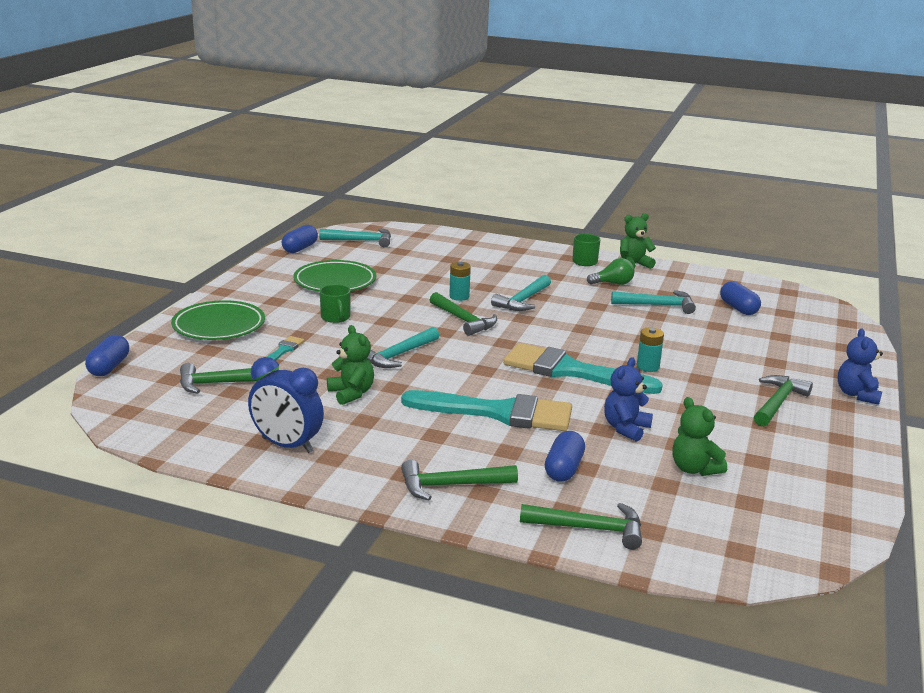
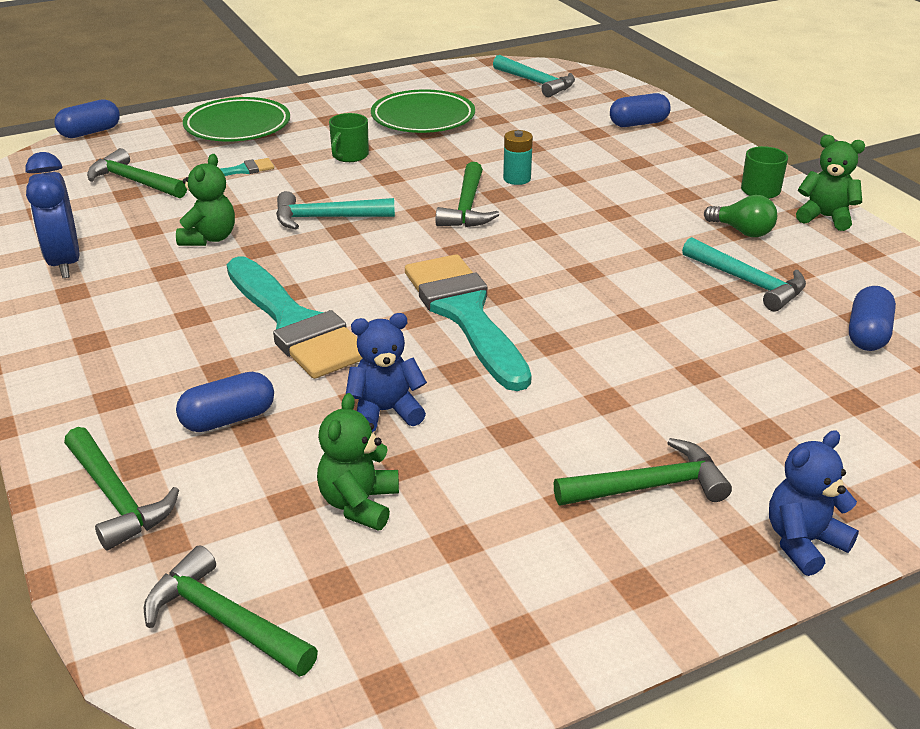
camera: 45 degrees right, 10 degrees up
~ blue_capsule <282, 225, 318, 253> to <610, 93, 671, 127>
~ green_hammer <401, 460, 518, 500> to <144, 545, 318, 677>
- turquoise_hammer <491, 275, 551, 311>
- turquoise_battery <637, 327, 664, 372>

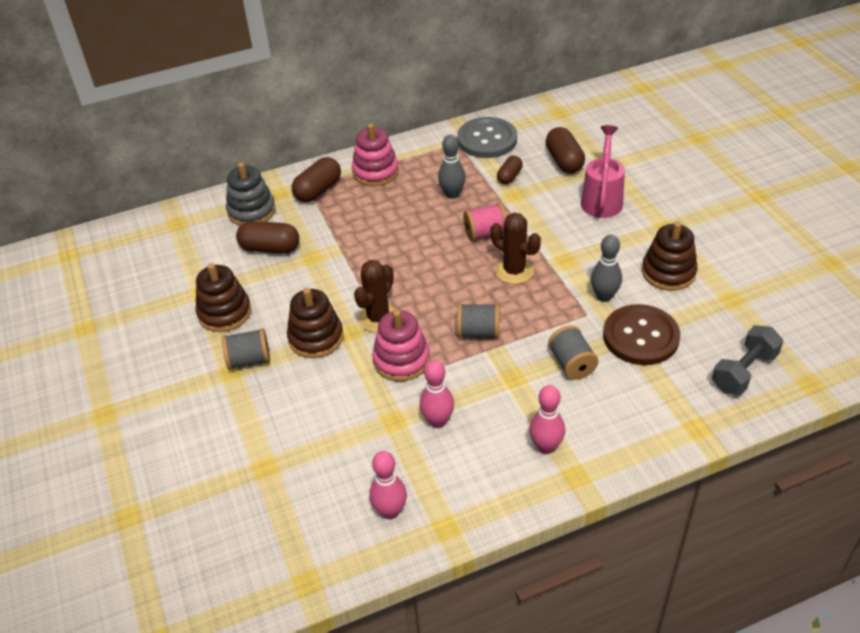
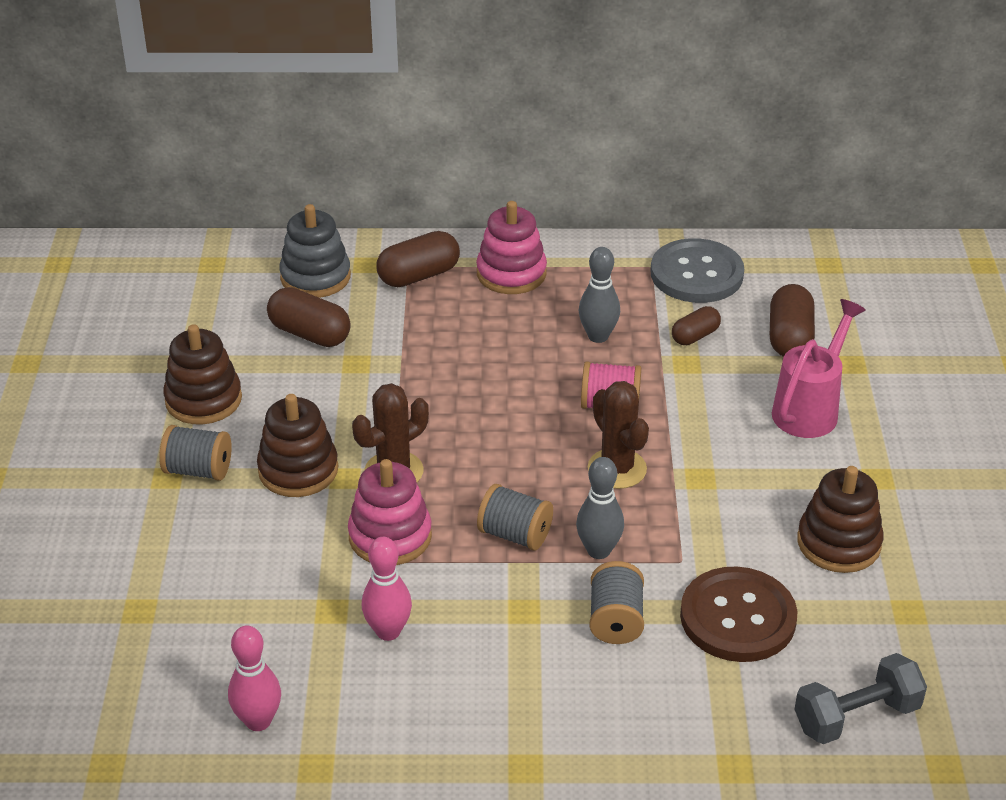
camera: 20 degrees right, 5 degrees down
- pink_bowling_pin <529, 385, 565, 454>
~ grey_bowling_pin <591, 235, 622, 302> to <576, 457, 624, 559>

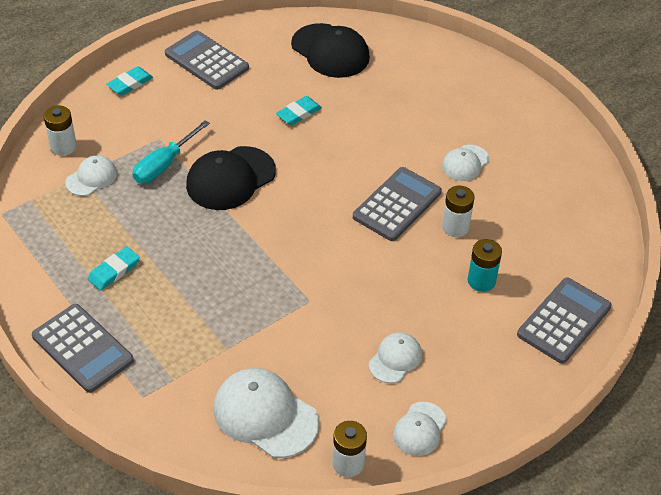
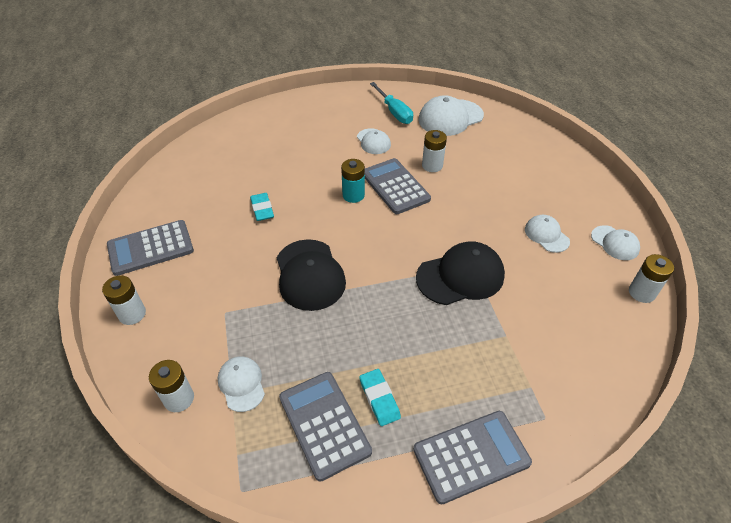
camera: 65 degrees left, 0 degrees up
~ turquoise_eraser <106, 66, 153, 95> to white_battery <102, 275, 146, 325>
~ turquoise_screwdriver <132, 120, 210, 183> to <370, 82, 413, 124>
~ white_cap <214, 368, 319, 458> to <418, 95, 484, 136>
~ black_cap <291, 23, 370, 78> to <416, 241, 505, 305>
~ turquoise_battery <467, 239, 502, 292> to <341, 159, 365, 203>
~ grey_calculator <517, 277, 611, 364> to <279, 372, 372, 482>

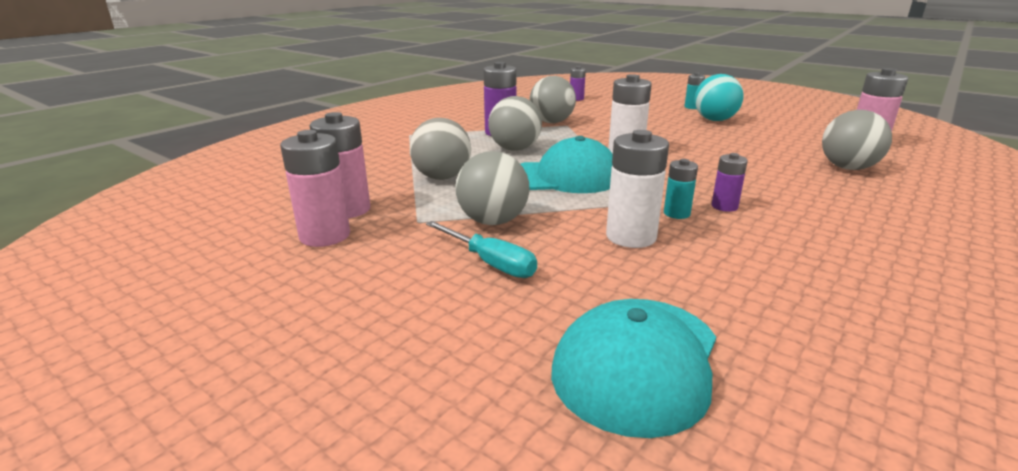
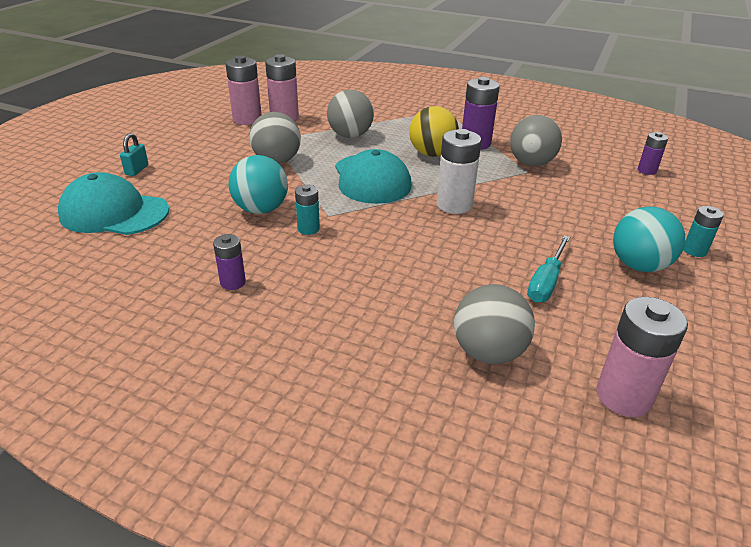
camera: 75 degrees right, 10 degrees up
~ turquoise_screwdriver <426, 221, 537, 278> to <527, 235, 570, 302>
~ grey_ball <488, 96, 542, 151> to yellow_ball <409, 106, 459, 157>
~ white_battery <606, 130, 669, 248> to turquoise_ball <228, 155, 288, 214>
~ purple_battery <711, 153, 748, 212> to <213, 234, 246, 290>
+ turquoise_padlock <120, 133, 148, 176>

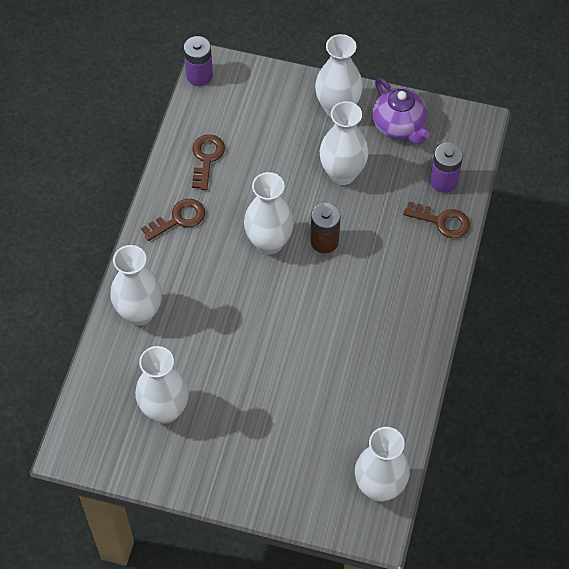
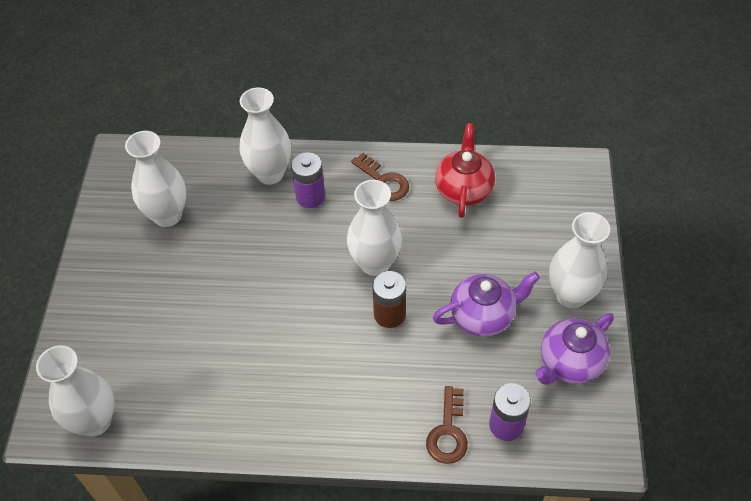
camera: 80 degrees right, 5 degrees down
~ purple_battery <184, 36, 213, 86> to <291, 152, 325, 208>
~ brown_key <192, 135, 225, 190> to red_teapot <435, 123, 495, 218>
~ white_vase <320, 101, 368, 185> to purple_teapot <433, 272, 540, 337>

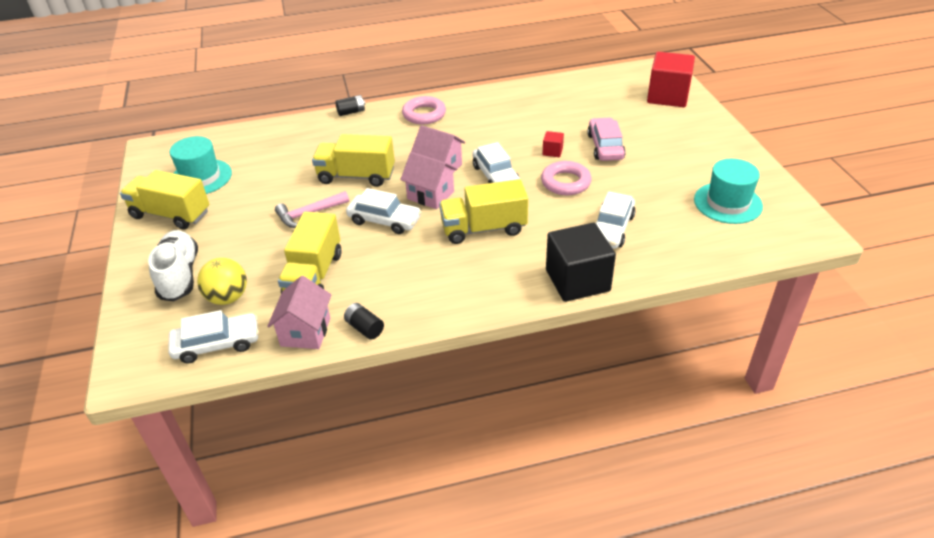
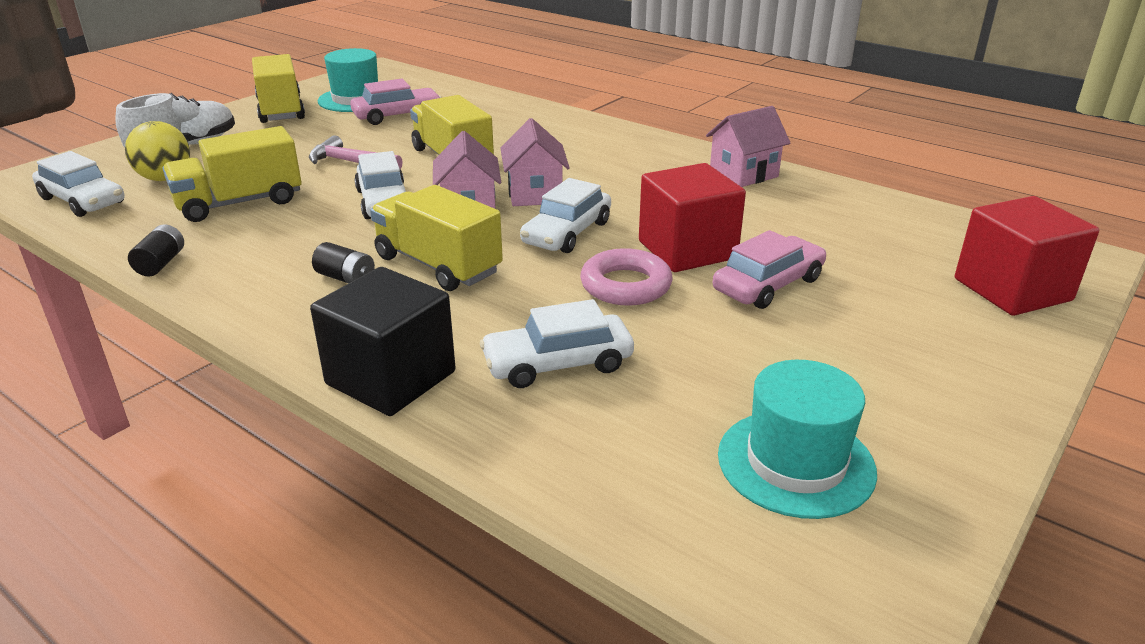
camera: 50 degrees right, 10 degrees down
~ pink_house <267, 276, 331, 349> to <706, 106, 791, 187>
~ black_battery <335, 95, 365, 116> to <312, 242, 375, 283>
- pink_ring <402, 96, 446, 125>
~ red_cube <542, 131, 564, 157> = <639, 163, 746, 272> x2.31
+ pink_car <350, 79, 442, 125>

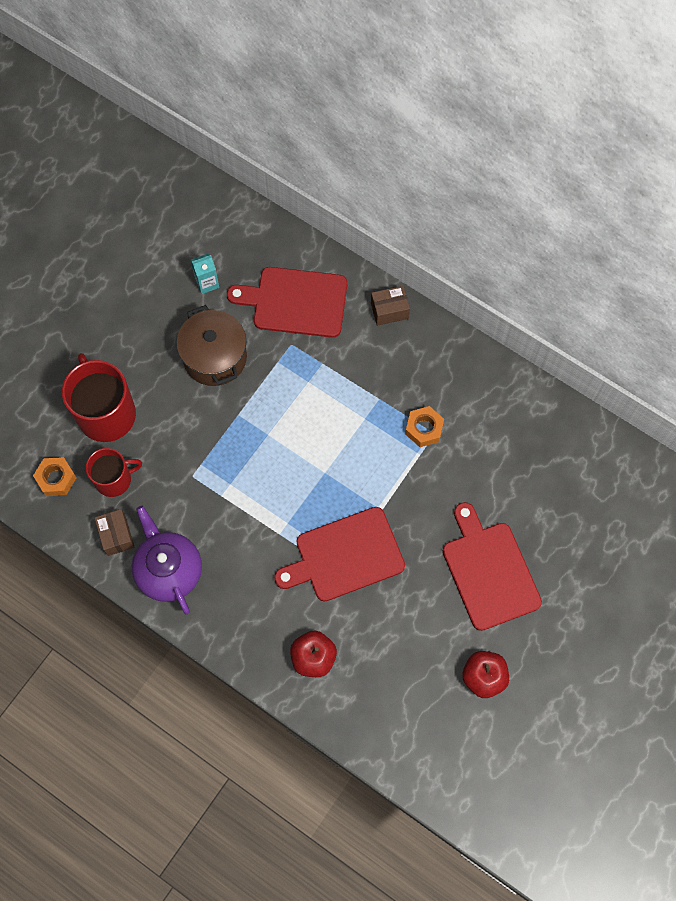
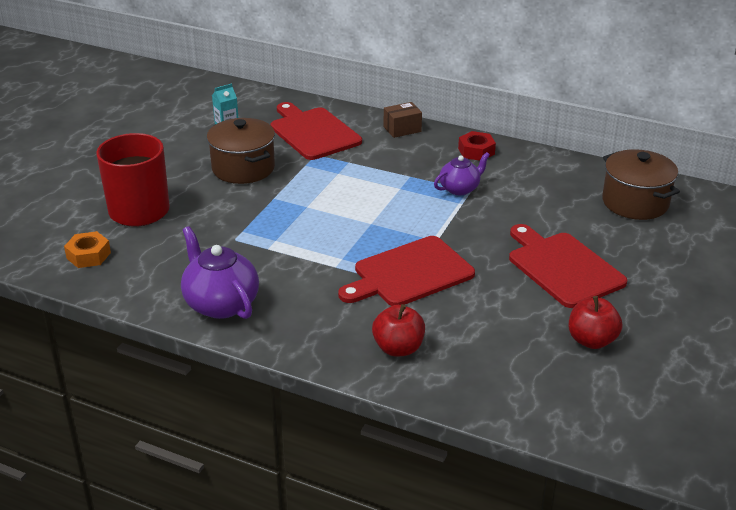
camera: 10 degrees left, 35 degrees down
- red_mug <86, 448, 142, 497>
- brown_box <95, 509, 135, 556>
~ red_cutting_board <227, 267, 347, 338> = <270, 102, 362, 160> 60 degrees clockwise
~ orange_nut <405, 406, 444, 447> to purple_teapot <434, 152, 490, 195>
+ red_nut <458, 131, 496, 161>
+ brown_pot <602, 149, 680, 220>

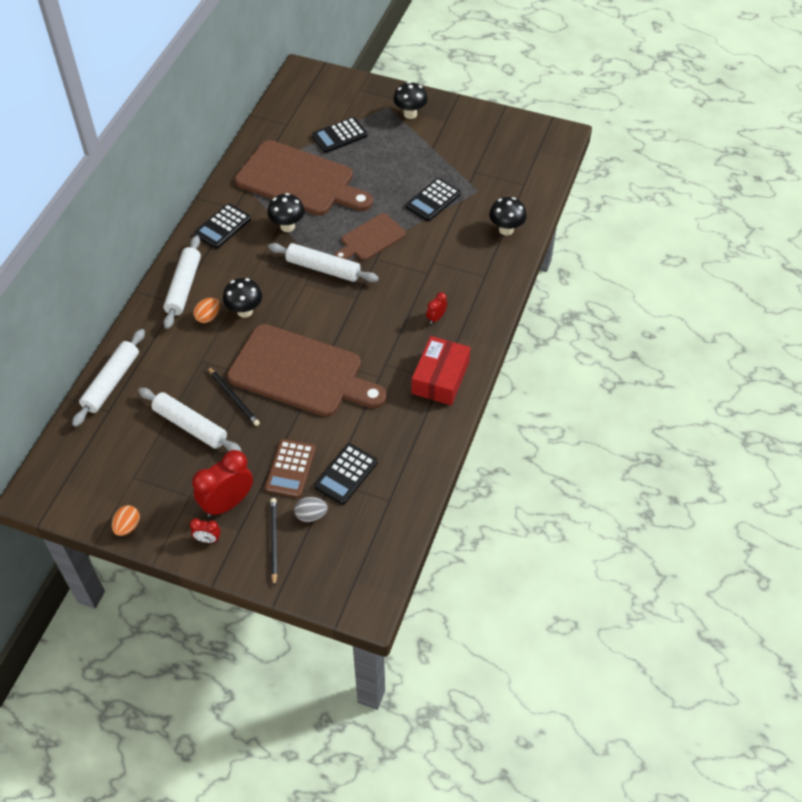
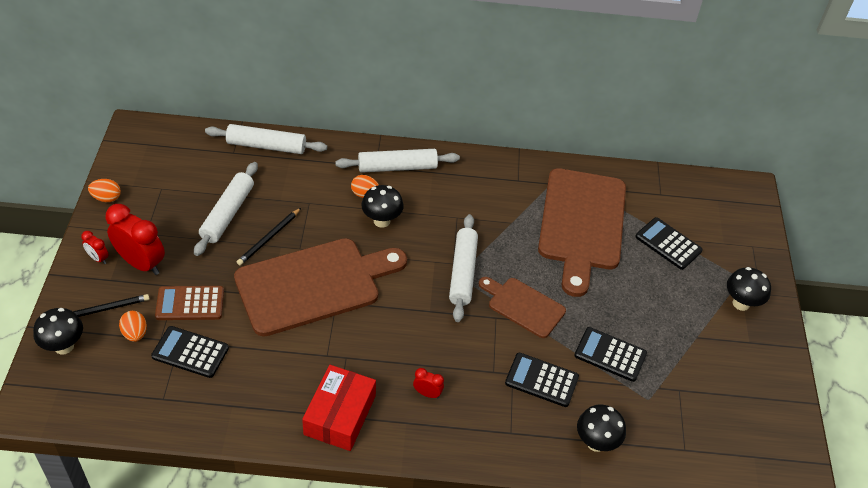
camera: 70 degrees right, 5 degrees down
~ red_clock <190, 519, 221, 543> = <81, 231, 109, 264> 45 degrees counterclockwise
~ black_calculator <194, 203, 251, 249> to <505, 353, 579, 407>
~ brown_cutting_board <227, 324, 387, 417> = <234, 238, 407, 336> 120 degrees counterclockwise
~ black_mushroom <267, 193, 305, 232> to <33, 308, 83, 354>
~ grey_egg <294, 497, 328, 522> to orange_egg <119, 311, 147, 342>
~ red_box <411, 336, 471, 405> = <302, 365, 376, 451> 75 degrees counterclockwise

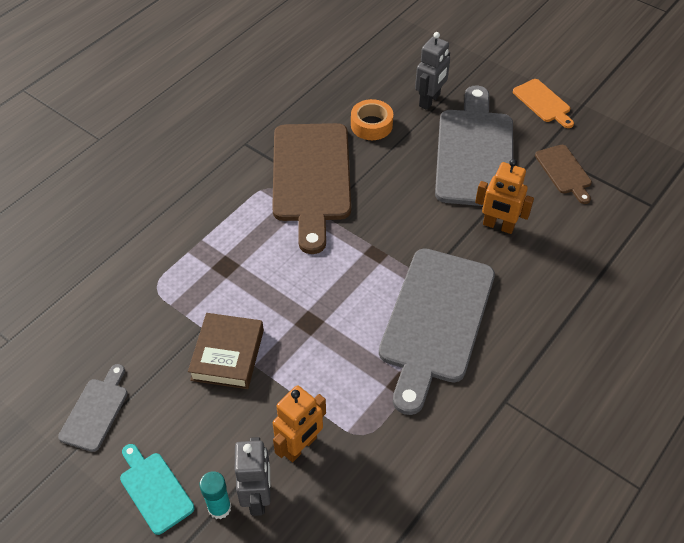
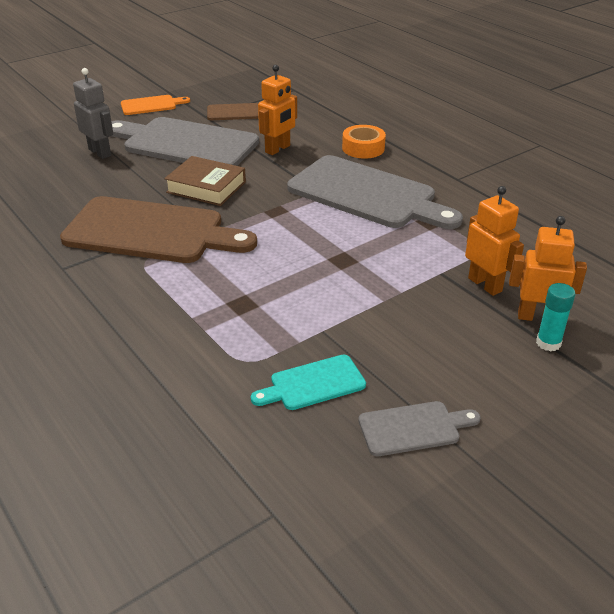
camera: 75 degrees left, 15 degrees down
~ grey_cutting_board <58, 364, 128, 452> = <358, 401, 481, 456> 135 degrees clockwise
~ turquoise_cutting_board <120, 444, 195, 535> to <251, 354, 366, 410>
~ brown_book <188, 313, 264, 389> to <164, 156, 246, 206>
~ grey_robot <235, 437, 270, 516> to orange_robot <509, 216, 587, 321>
~ orange_tape <351, 99, 393, 140> to <342, 125, 386, 159>

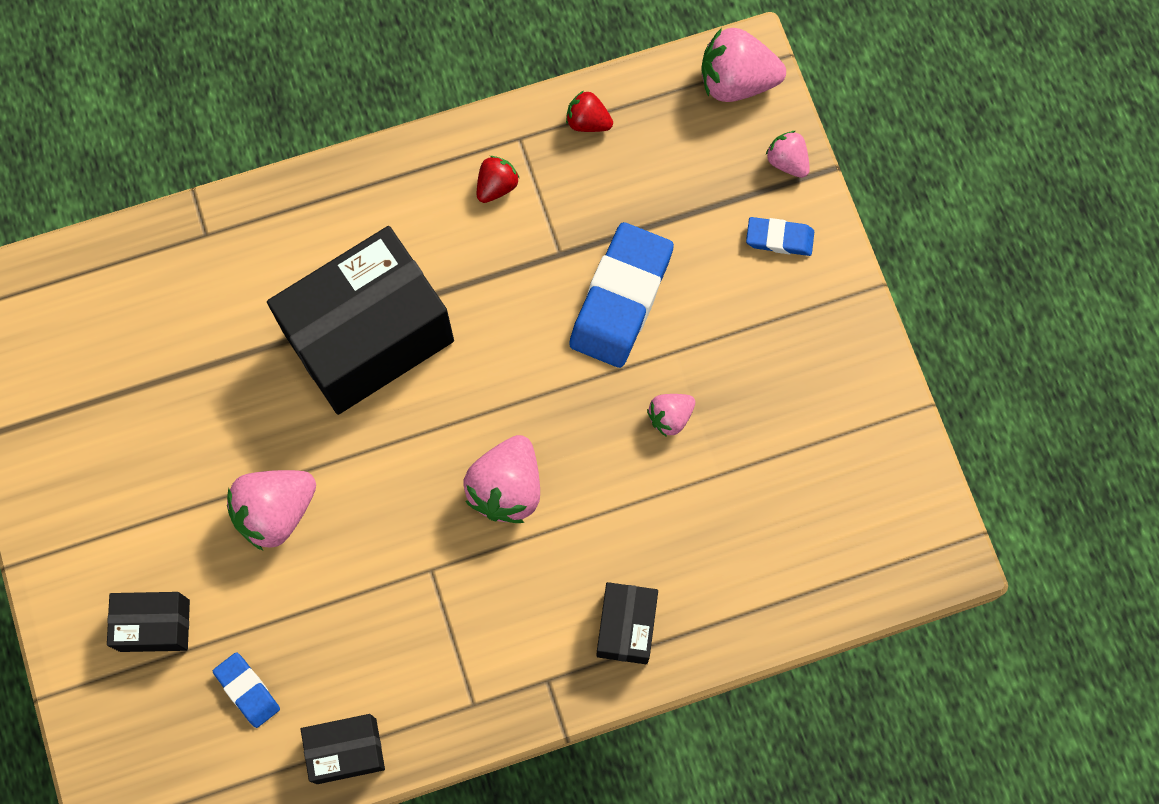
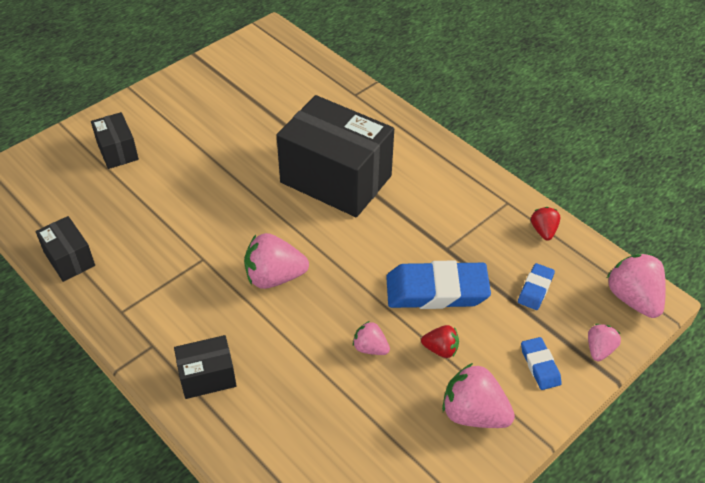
camera: 65 degrees right, 25 degrees down
~ blue_eraser <213, 652, 280, 728> to <518, 263, 555, 310>
~ pink_strawberry <227, 470, 316, 551> to <442, 363, 515, 428>
~ red_strawberry <477, 156, 519, 203> to <421, 325, 459, 358>

